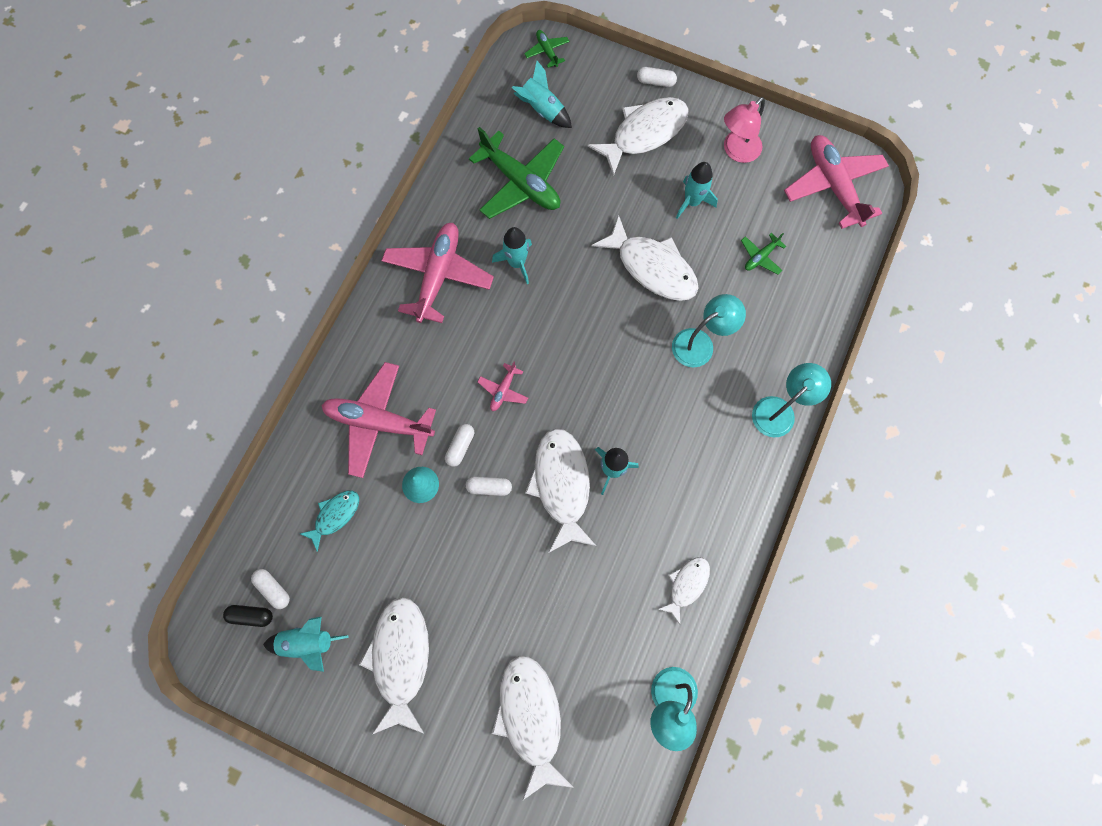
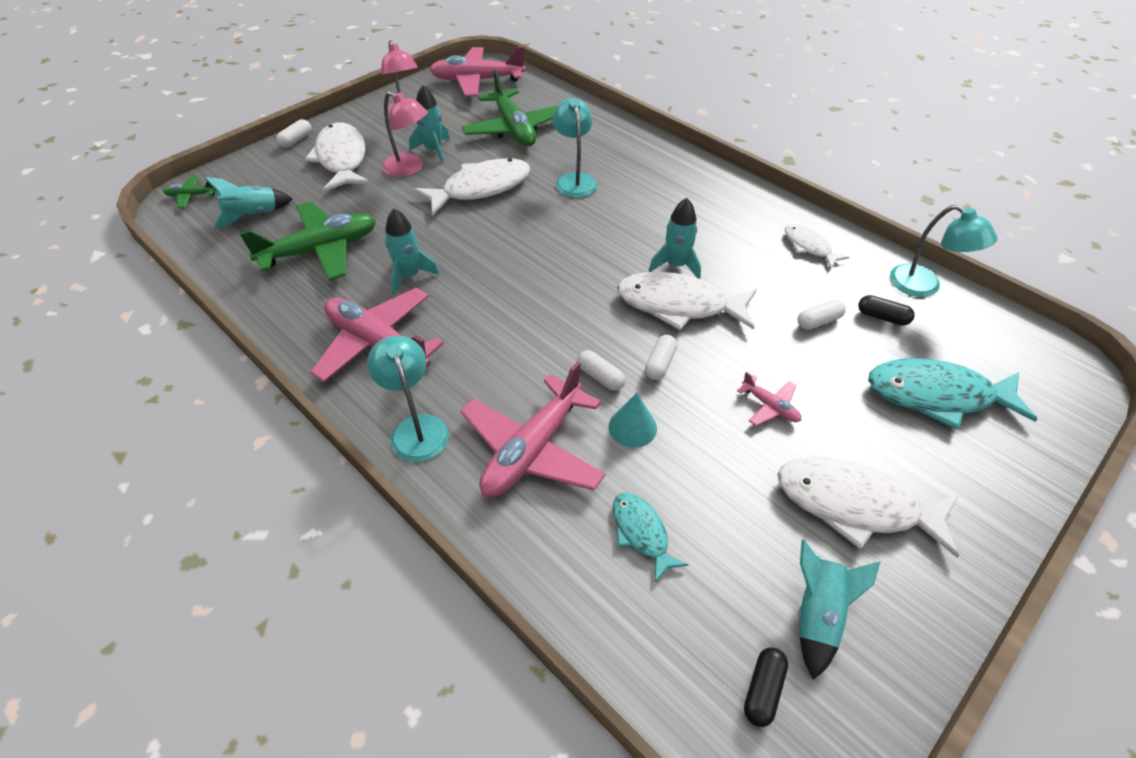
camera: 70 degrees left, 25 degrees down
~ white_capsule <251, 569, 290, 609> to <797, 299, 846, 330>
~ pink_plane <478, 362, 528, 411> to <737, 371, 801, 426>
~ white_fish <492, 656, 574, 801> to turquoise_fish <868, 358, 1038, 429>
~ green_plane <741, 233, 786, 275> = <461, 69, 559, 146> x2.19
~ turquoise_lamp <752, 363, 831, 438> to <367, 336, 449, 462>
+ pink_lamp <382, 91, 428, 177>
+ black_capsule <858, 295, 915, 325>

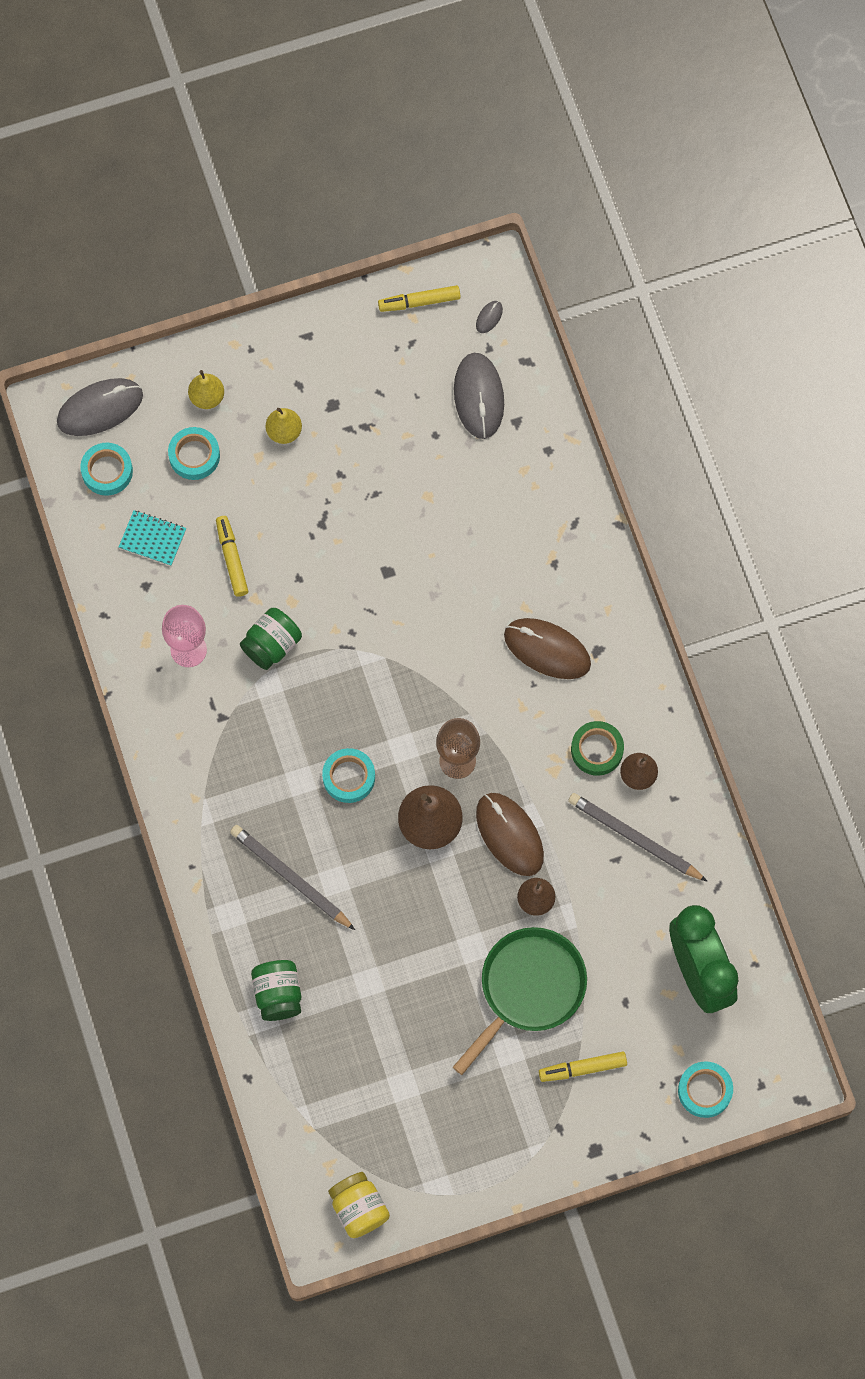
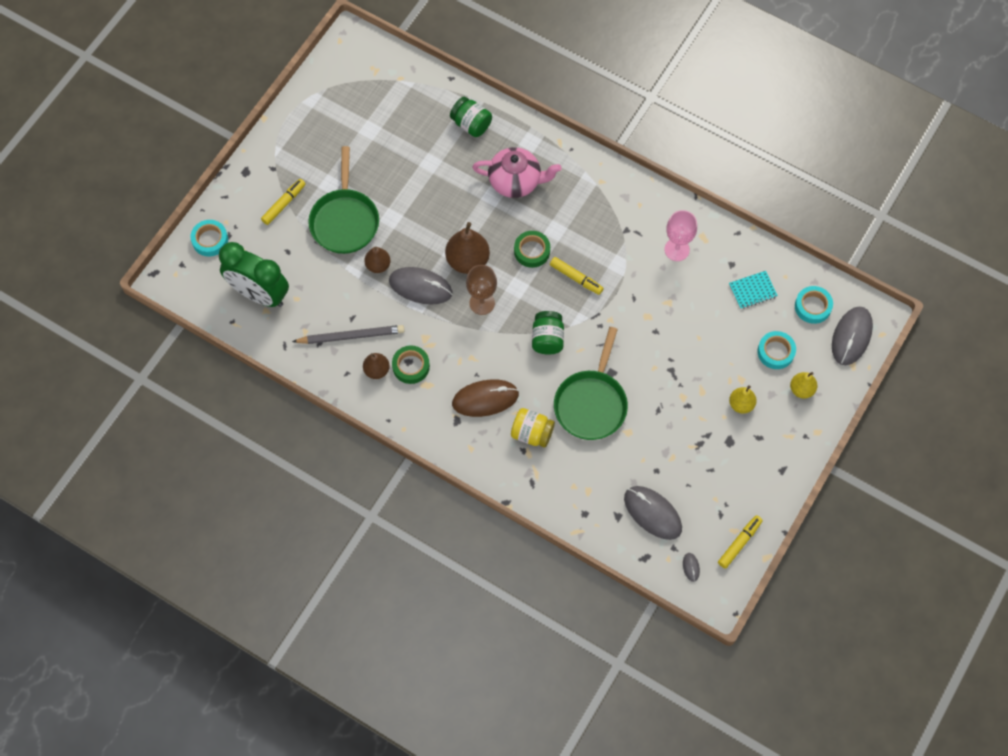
camera: 140 degrees right, 5 degrees down
~ yellow_marker <216, 516, 248, 597> to <550, 257, 604, 295>
~ grey_pencil <230, 825, 355, 930> to pink_teapot <472, 147, 561, 198>
~ green_jar <240, 608, 302, 670> to <532, 311, 564, 355>
~ turquoise_tape <322, 748, 375, 803> to green_tape <514, 231, 550, 268>
~ yellow_jar <328, 1172, 390, 1238> to <511, 408, 555, 448>
~ brown_mouse <476, 793, 544, 876> to grey_mouse <389, 267, 452, 305>
+ green_pan <554, 327, 628, 440>

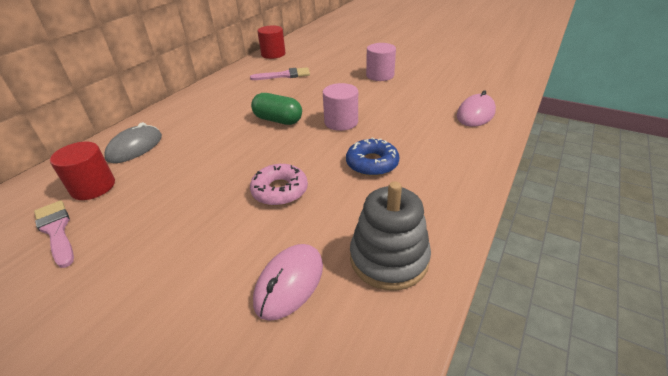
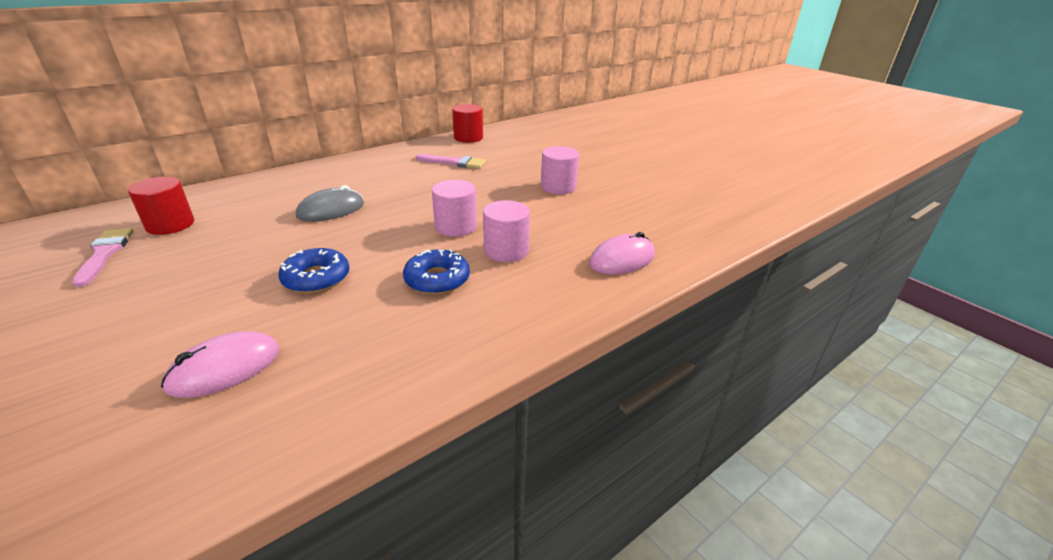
camera: 20 degrees right, 5 degrees down
~ grey_mouse <104, 122, 162, 163> to <296, 185, 364, 222>
~ pink_donut <250, 164, 308, 206> to blue_donut <278, 248, 350, 293>
- green_capsule <251, 93, 302, 125>
- grey_stacking_toy <350, 181, 431, 291>
+ pink_cylinder <483, 200, 530, 262>

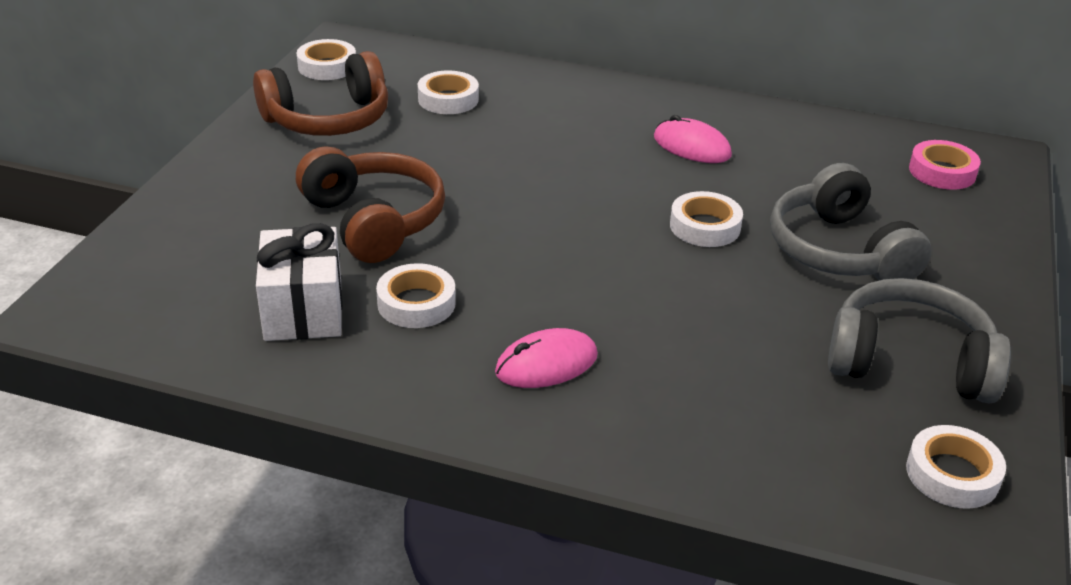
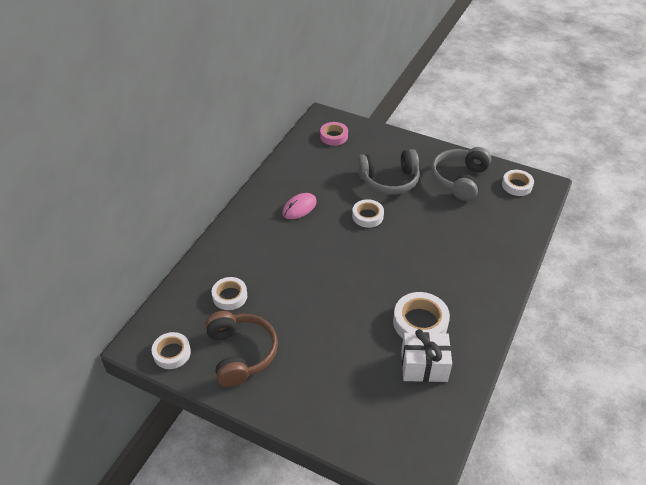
camera: 80 degrees left, 10 degrees up
- brown_headphones <296, 146, 445, 263>
~ white_tape <376, 263, 456, 328> = <393, 292, 450, 338> x1.52
- pink_mouse <495, 328, 598, 388>

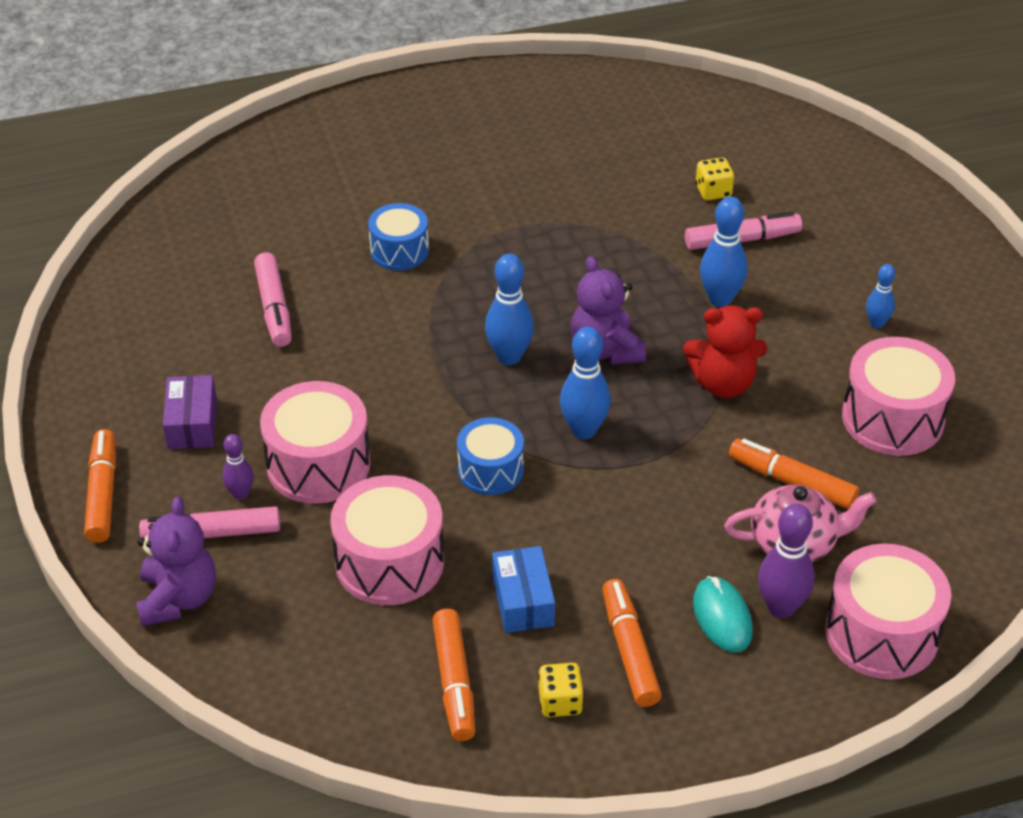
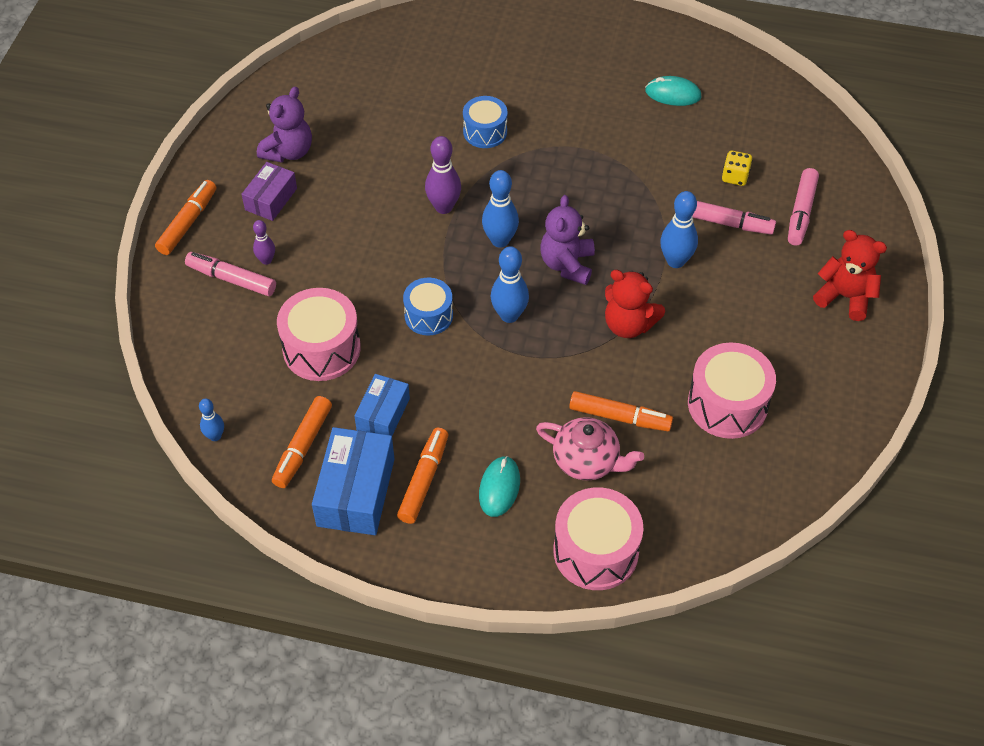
camera: 30 degrees right, 10 degrees up
~ purple_teddy_bear <136, 497, 216, 627> to <257, 87, 312, 163>
~ pink_marker <254, 252, 292, 347> to <788, 168, 819, 246>
- pink_drum <260, 381, 371, 504>
~ yellow_dice <538, 663, 584, 717> to blue_box <312, 427, 394, 535>
~ orange_marker <729, 438, 859, 509> = <569, 391, 673, 431> 135 degrees clockwise
~ purple_bowling_pin <758, 504, 814, 618> to <425, 136, 461, 214>
~ blue_bowling_pin <866, 264, 895, 328> to <199, 399, 224, 441>
+ turquoise_mouse <645, 76, 701, 106>
+ red_teddy_bear <813, 230, 887, 321>

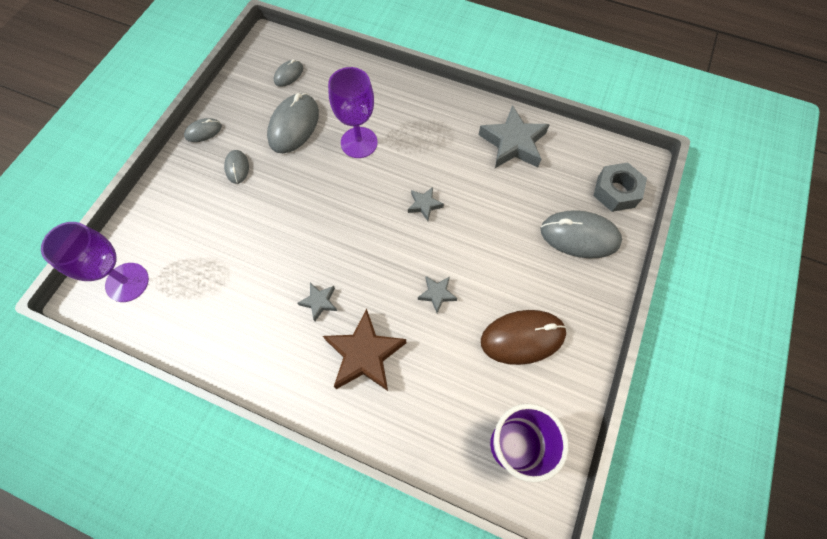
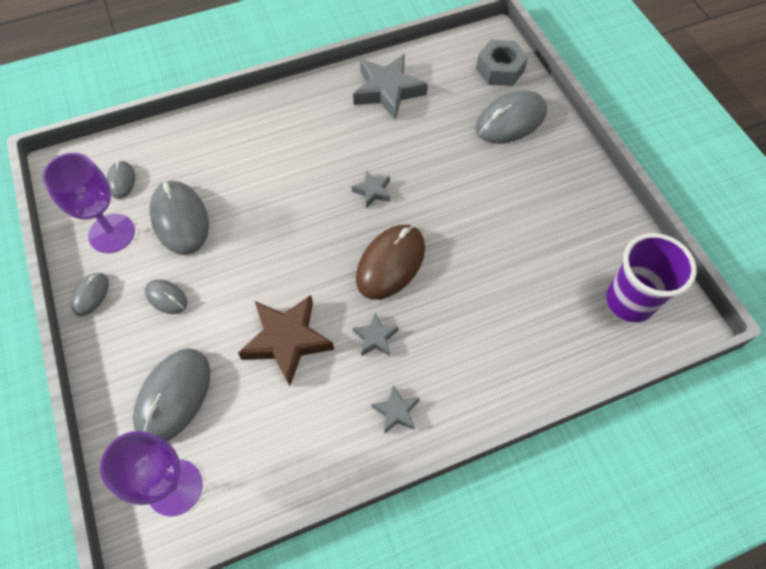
camera: 45 degrees left, 5 degrees down
~ brown_star <323, 309, 406, 391> to <238, 295, 334, 386>
~ purple_goblet <328, 67, 378, 158> to <42, 152, 135, 253>
~ grey_star <418, 276, 457, 313> to <372, 385, 419, 434>
~ brown_mouse <481, 310, 566, 365> to <356, 225, 425, 300>
+ grey_mouse <133, 348, 210, 441>

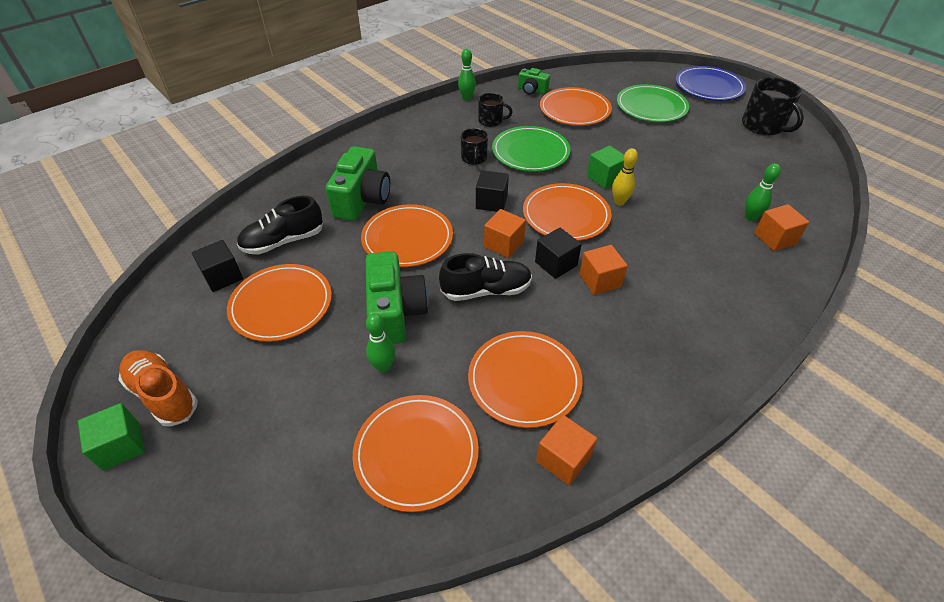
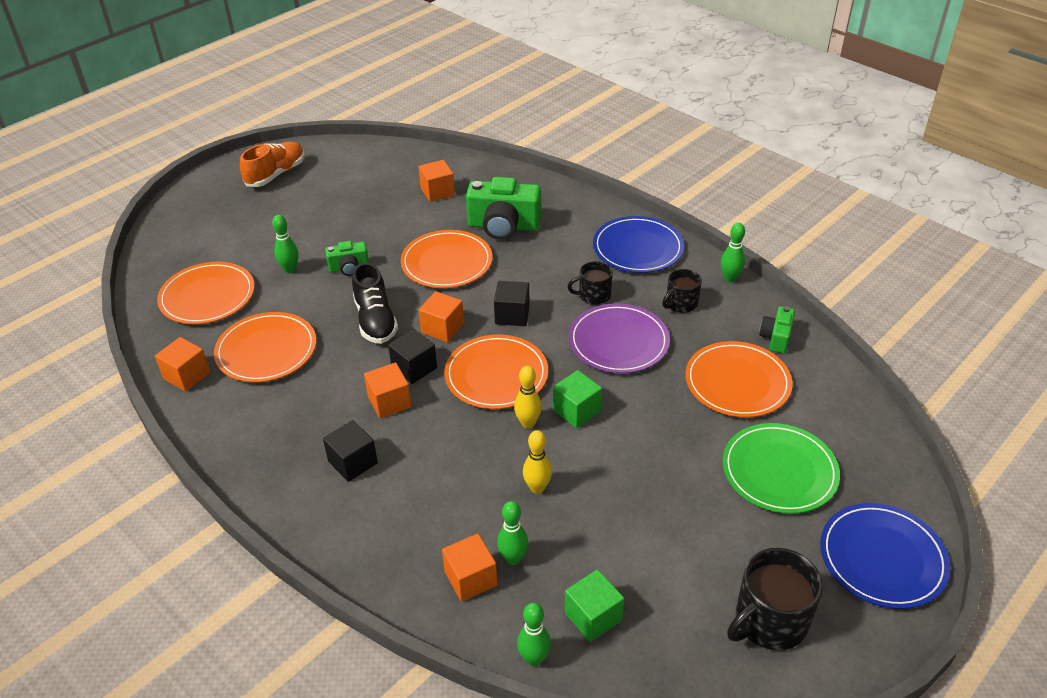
camera: 85 degrees right, 5 degrees down
~ green_cube <78, 403, 145, 471> to <565, 569, 624, 642>
~ black_cube <192, 240, 243, 292> to <323, 420, 378, 482>
- orange_plate <227, 264, 332, 342>
~ black_shoe <237, 196, 323, 254> to orange_cube <419, 160, 455, 202>
~ green_camera <366, 251, 429, 344> = <325, 241, 369, 276> x0.54
~ black_mug <478, 93, 513, 127> = <662, 269, 702, 313> 45 degrees clockwise
~ green_plate <492, 126, 570, 172> to purple_plate <569, 303, 670, 373>
+ green_bowling_pin <517, 602, 551, 666>
+ yellow_bowling_pin <523, 430, 552, 494>
+ blue_plate <593, 216, 684, 273>

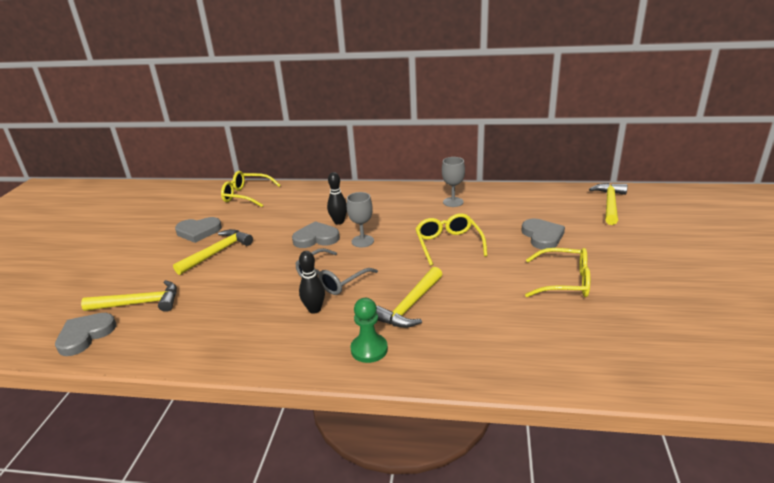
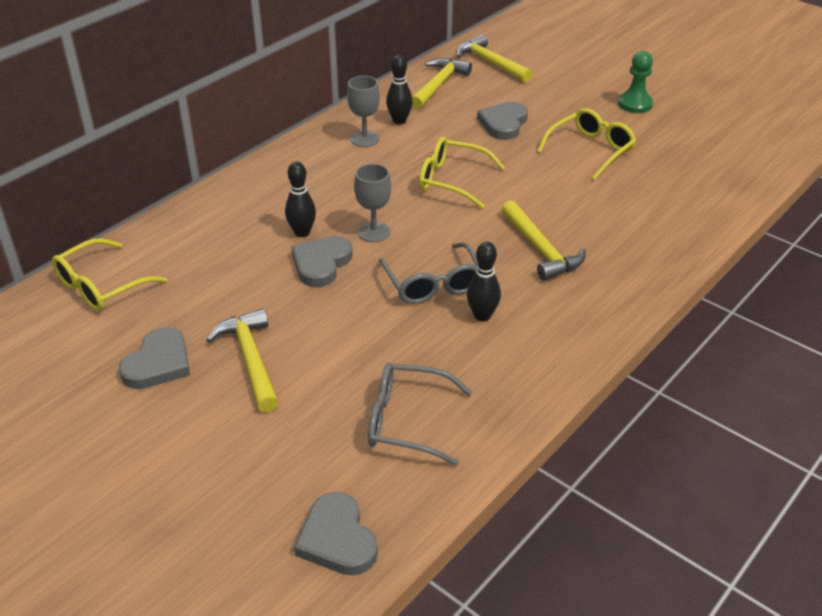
camera: 60 degrees left, 10 degrees up
~ yellow_hammer <81, 280, 177, 312> to <412, 58, 472, 110>
~ green_pawn <350, 298, 388, 363> to <618, 51, 653, 113>
~ grey_heart <521, 218, 565, 250> = <477, 102, 528, 140> 90 degrees counterclockwise
+ grey_glasses <368, 363, 472, 466>
+ black_bowling_pin <386, 55, 413, 124>

